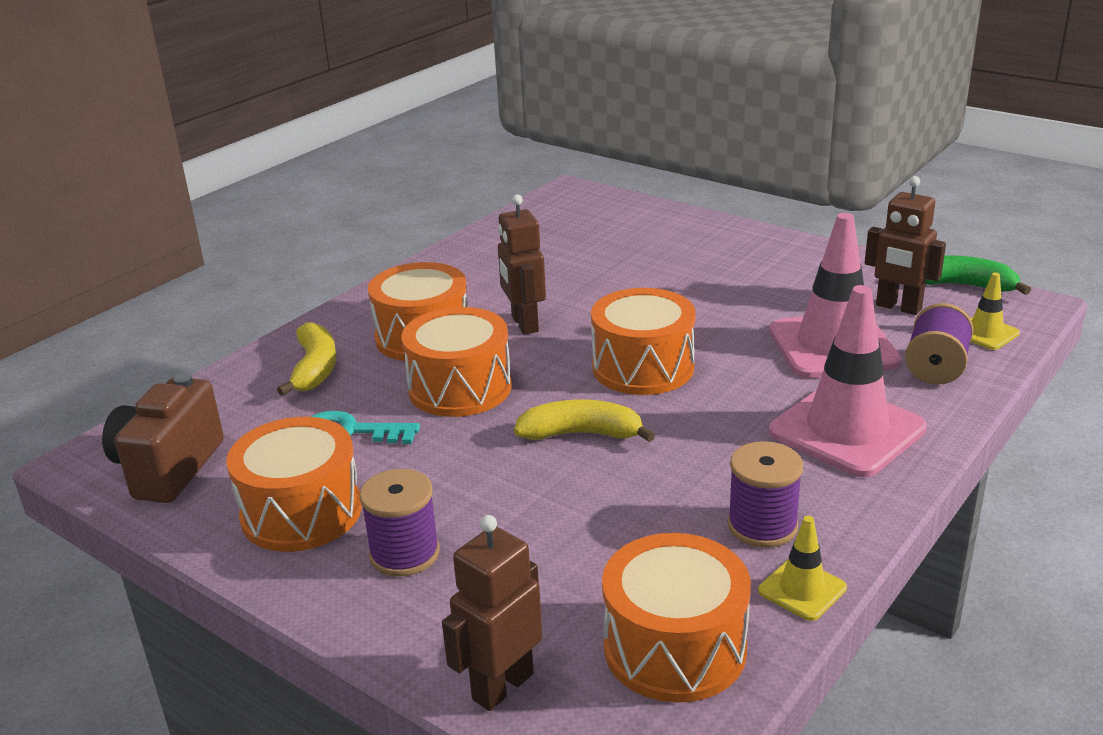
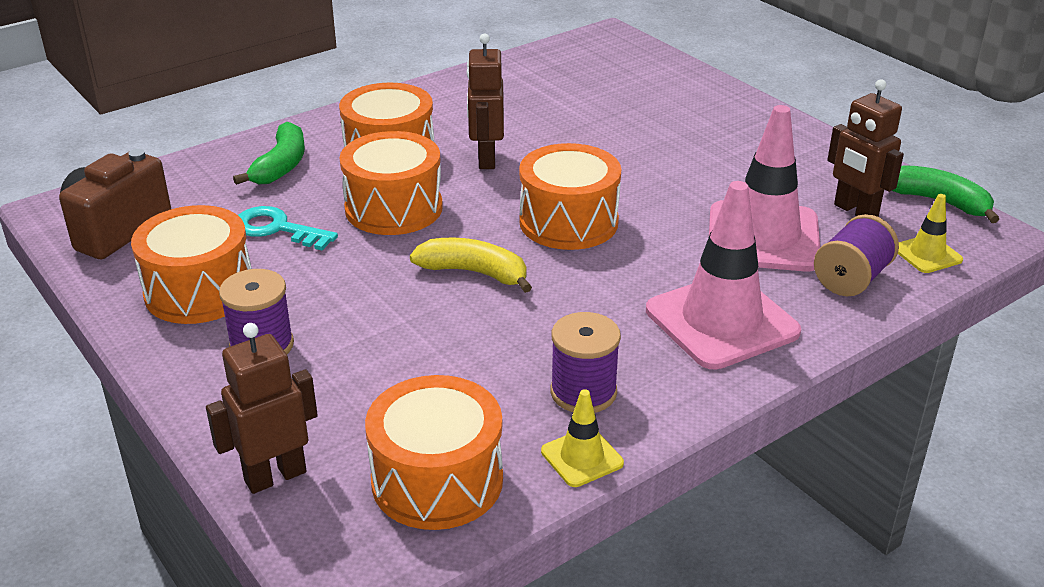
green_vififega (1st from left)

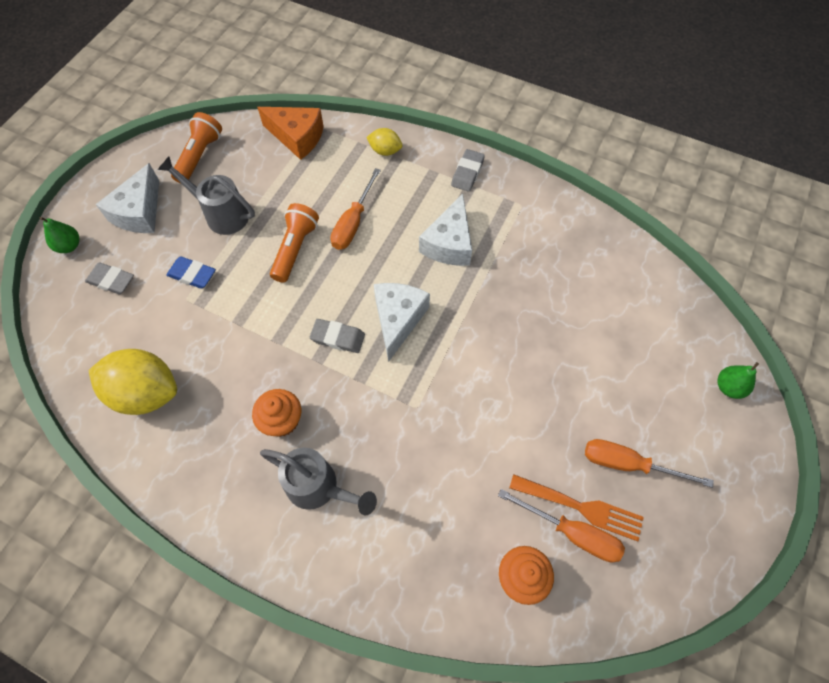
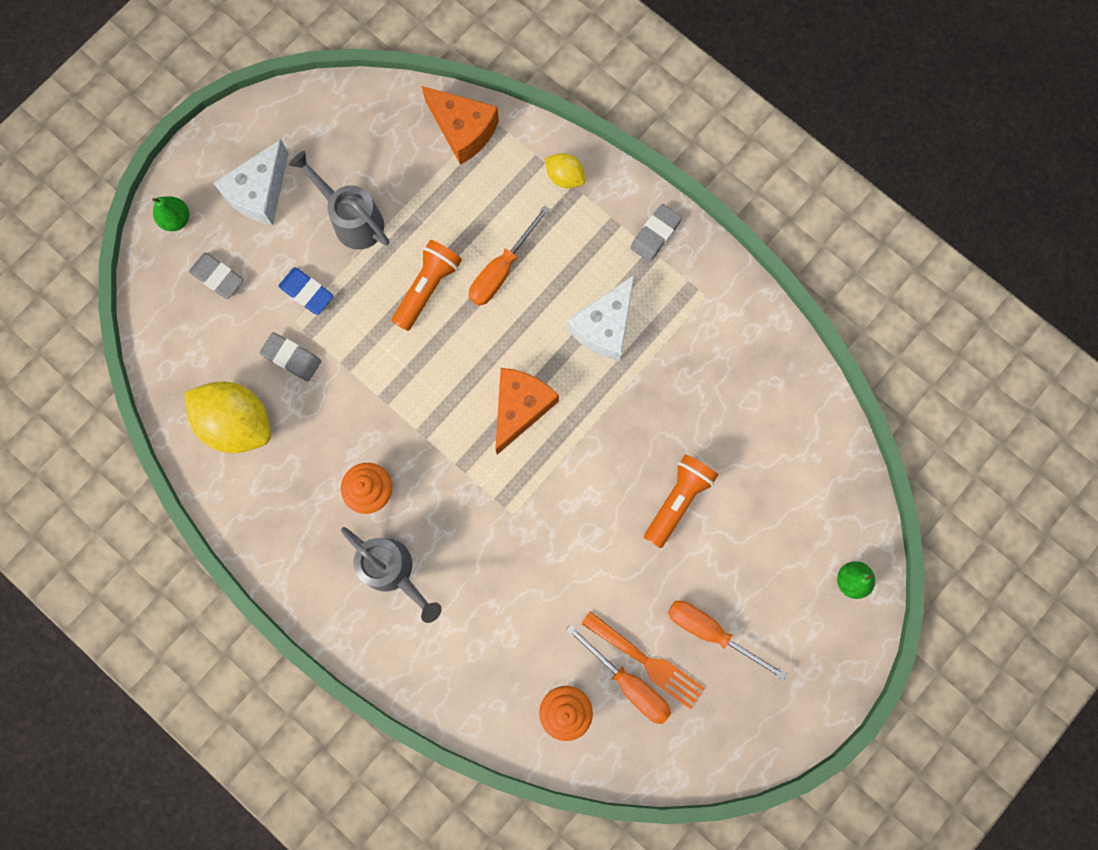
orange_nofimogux (2nd from left); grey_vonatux (2nd from left); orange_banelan (2nd from left)

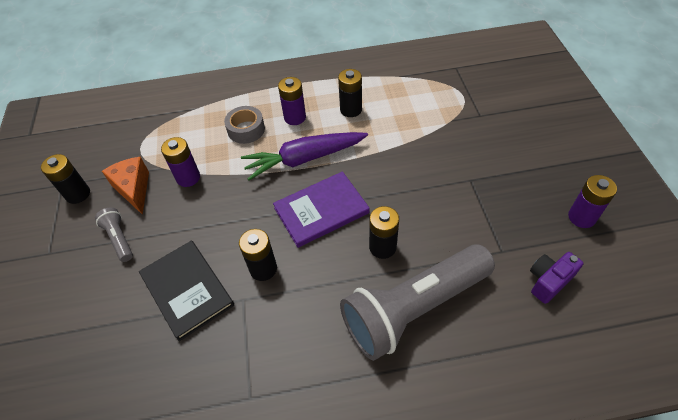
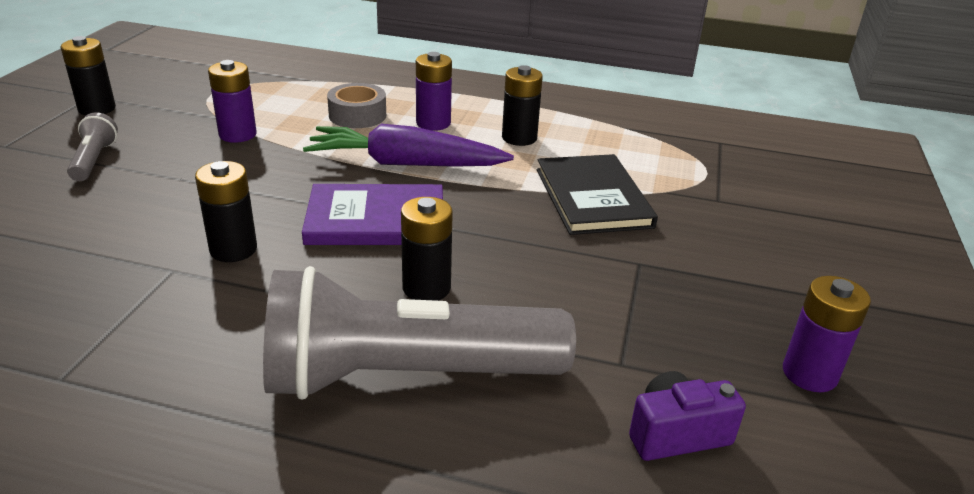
orange_banelan; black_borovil

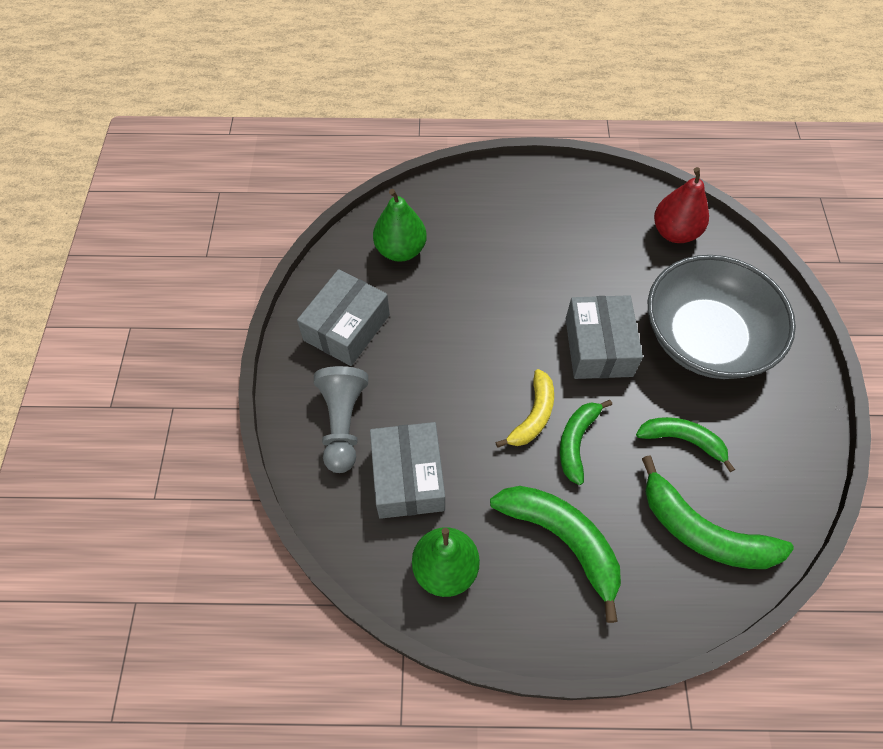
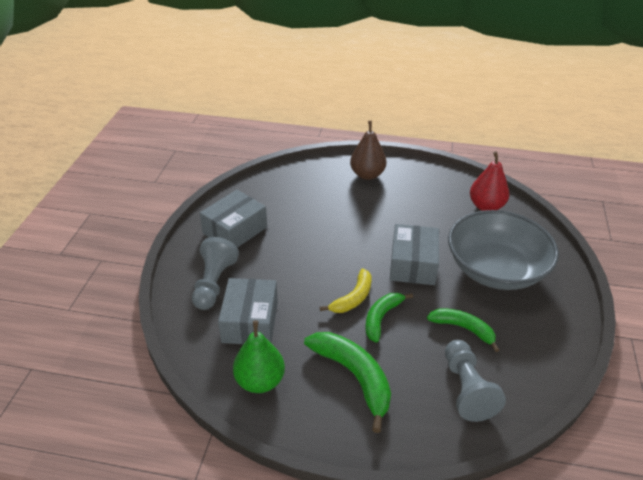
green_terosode (1st from left in the first image); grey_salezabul (2nd from left); brown_terosode

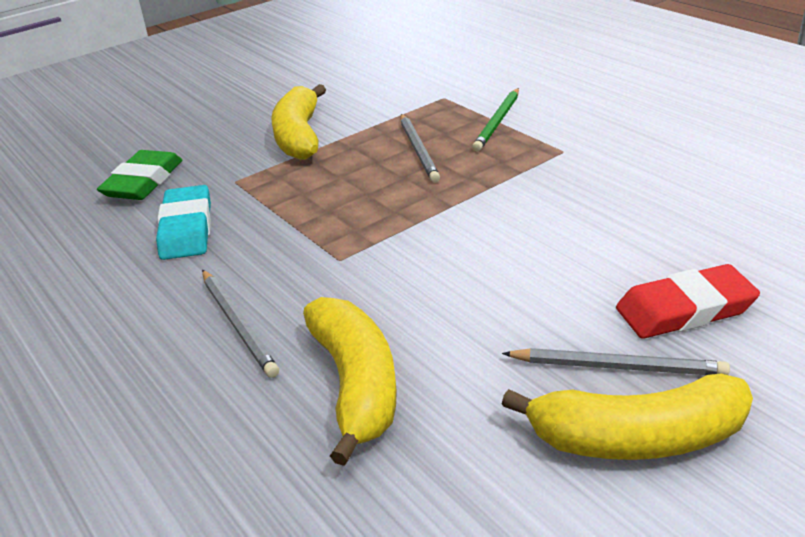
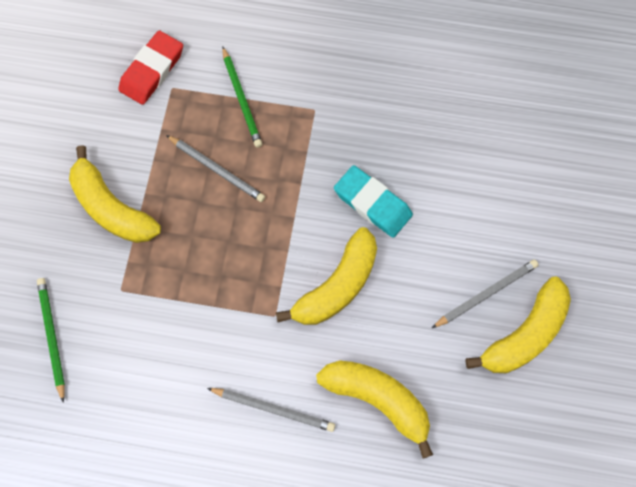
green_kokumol (1st from left); turquoise_vonatux; red_vonatux; yellow_vififega (2nd from left)

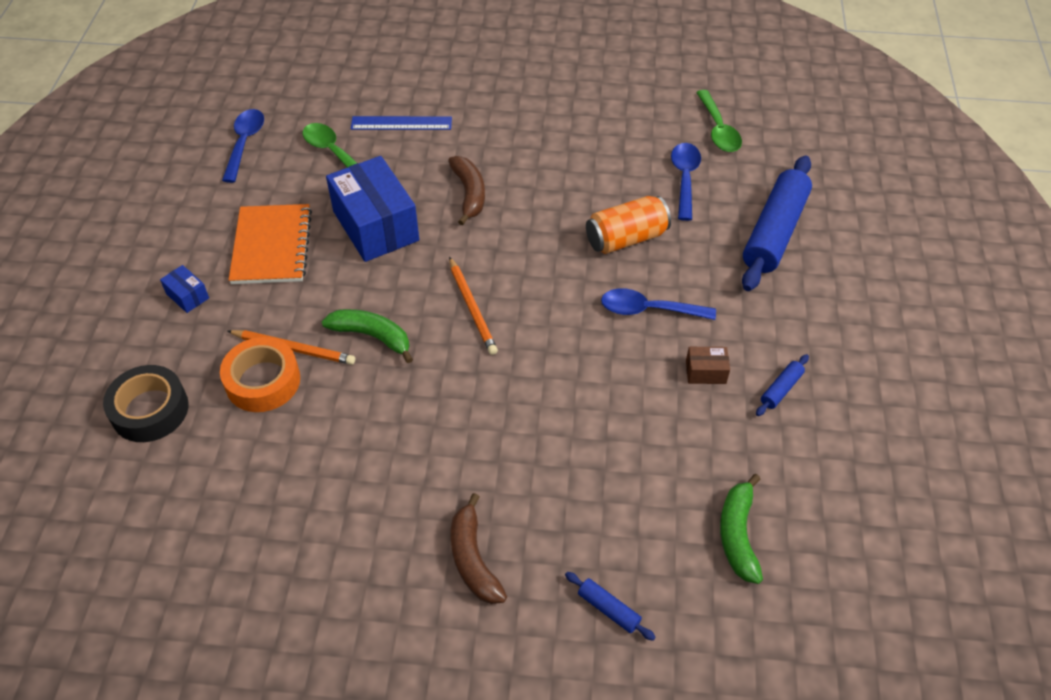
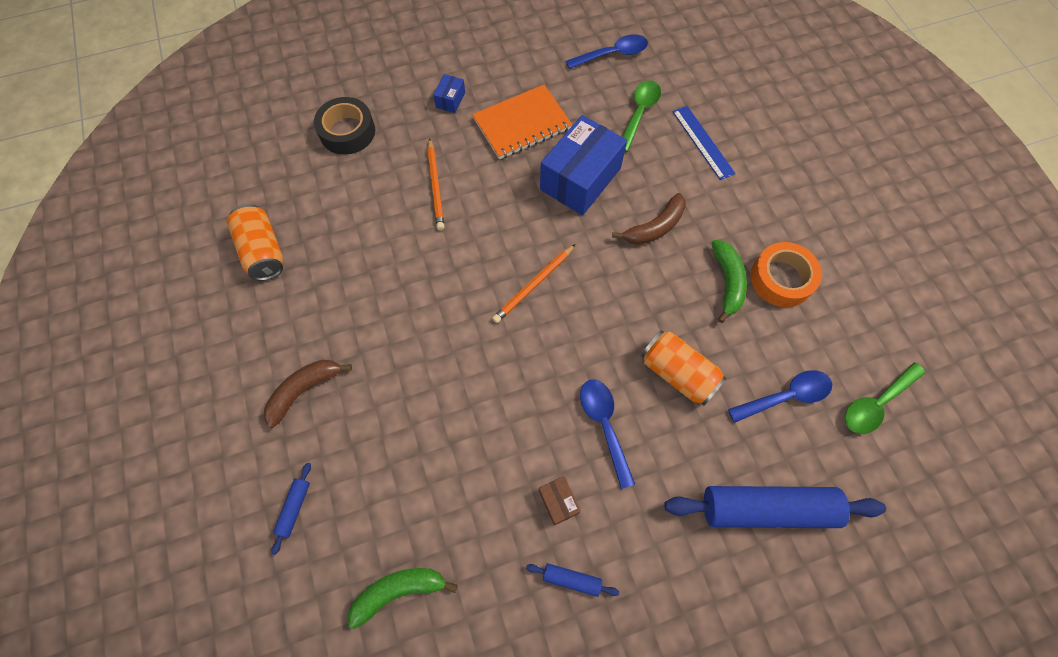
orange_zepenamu; green_vififega (2nd from left); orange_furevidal (1st from left)

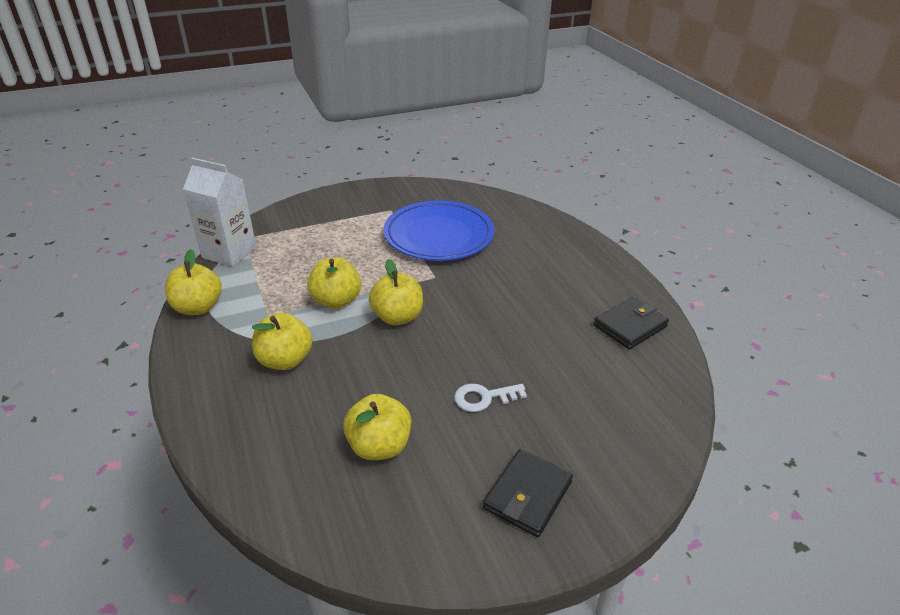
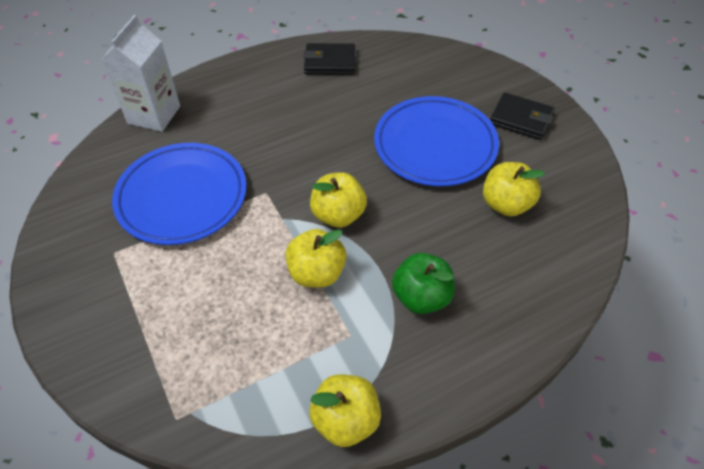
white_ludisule; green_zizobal; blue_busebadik (2nd from left); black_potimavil (1st from left)

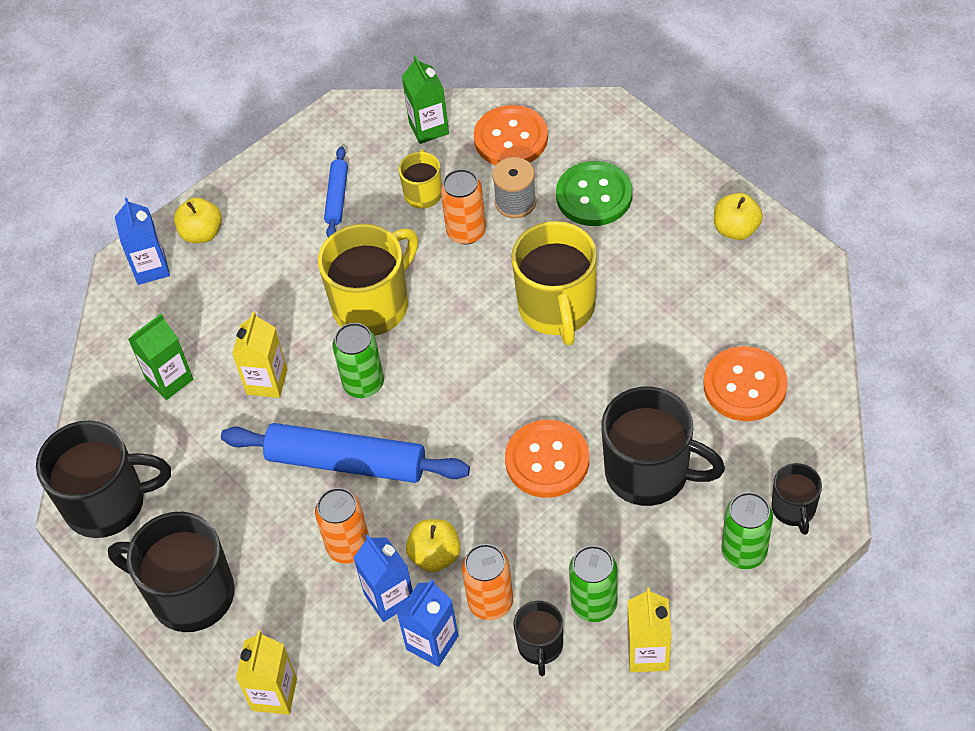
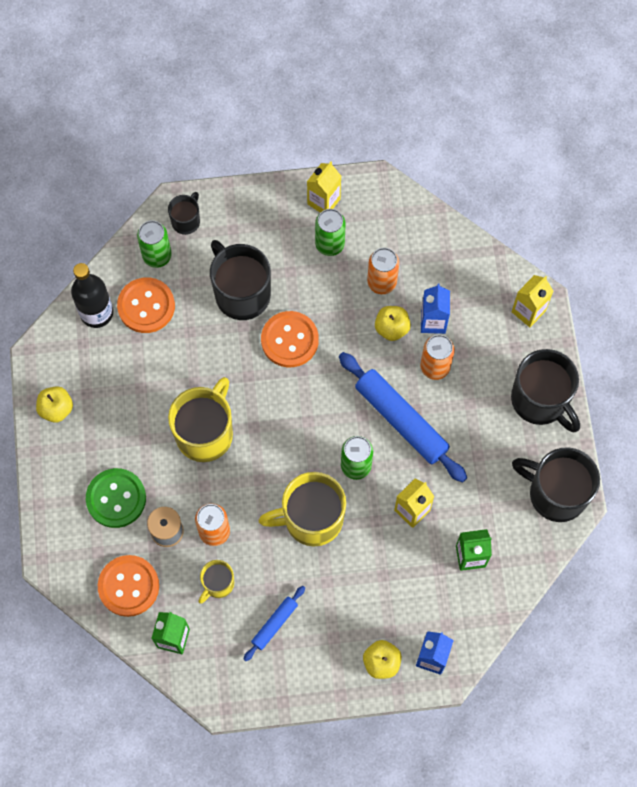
blue_ludisule (3rd from left in the first image); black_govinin (3rd from left in the first image); green_furevidal (1st from left); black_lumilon

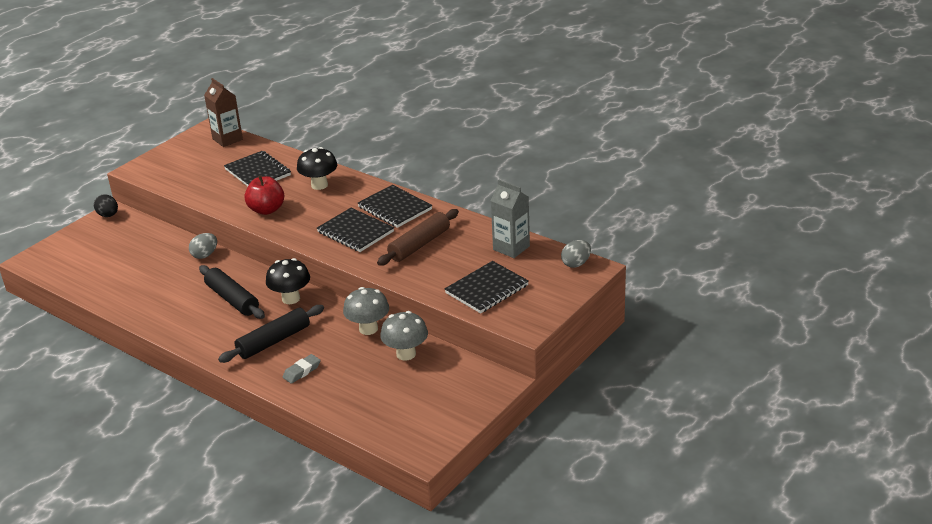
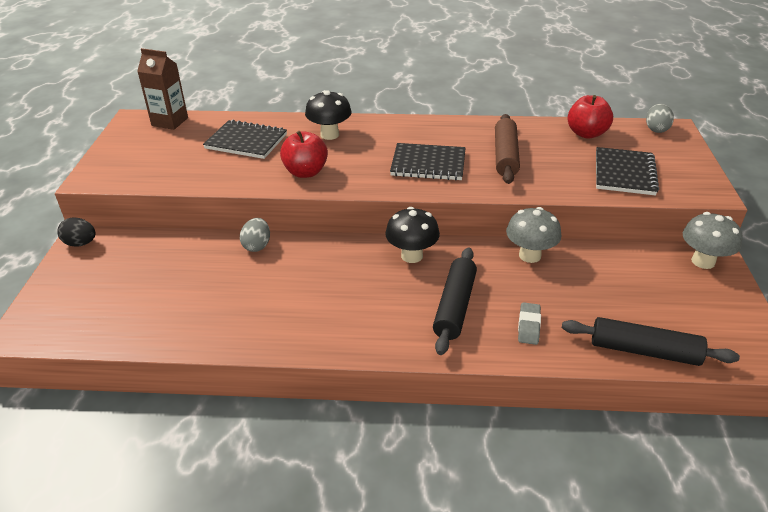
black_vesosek (2nd from left); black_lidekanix (3rd from left in the first image); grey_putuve (2nd from left); red_zizobal (2nd from left)

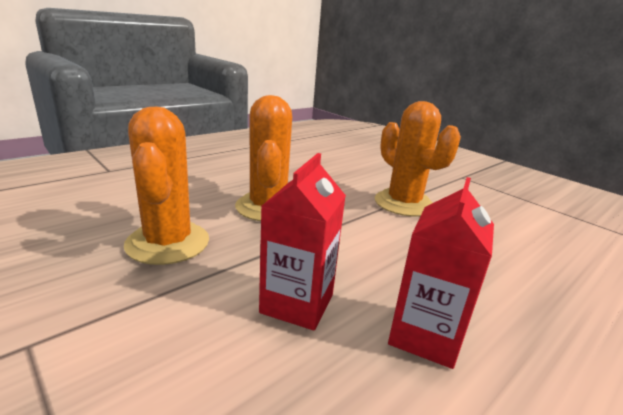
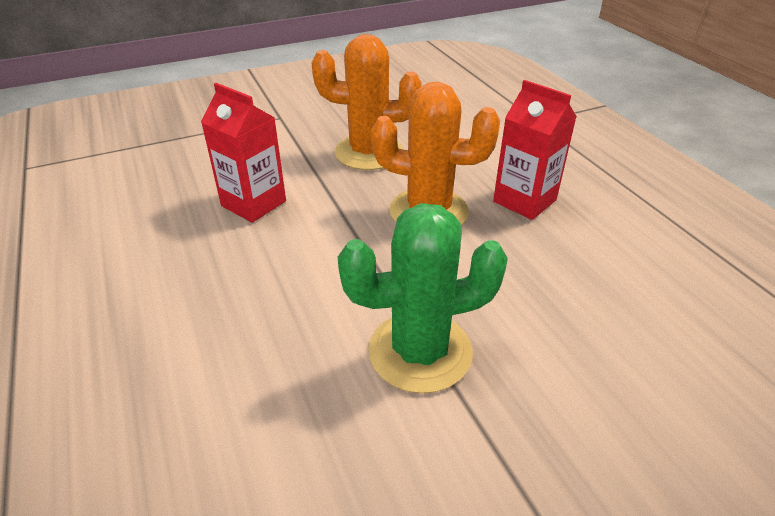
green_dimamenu; red_ludisule (2nd from left)

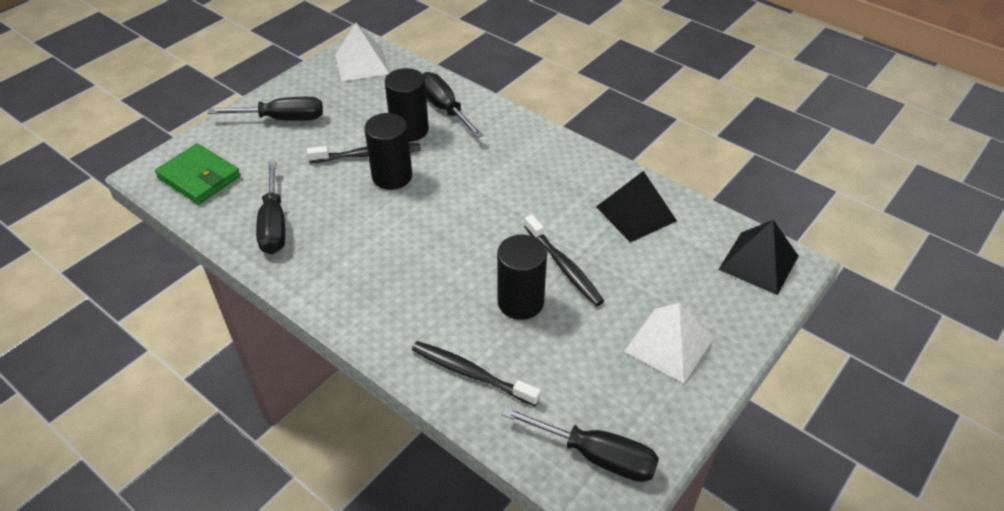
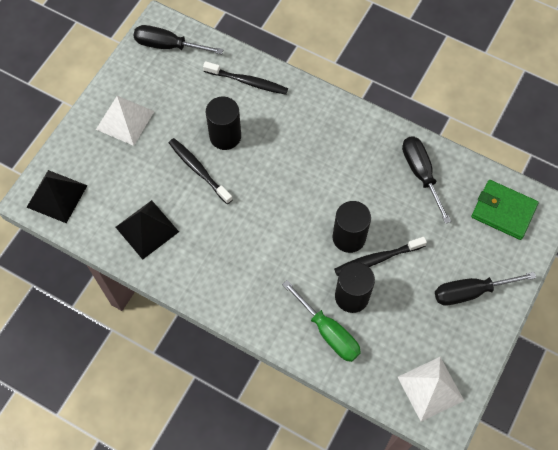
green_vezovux

